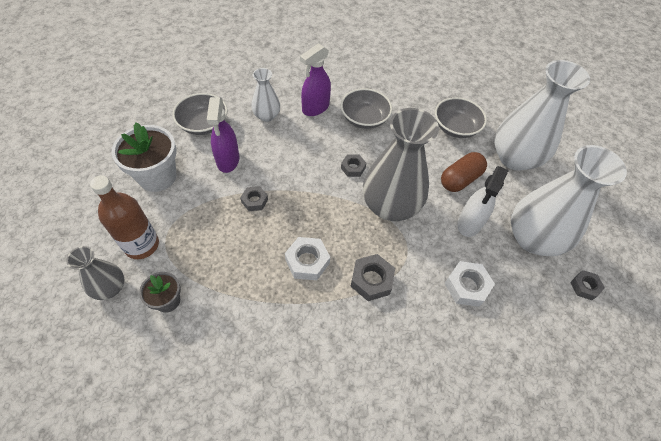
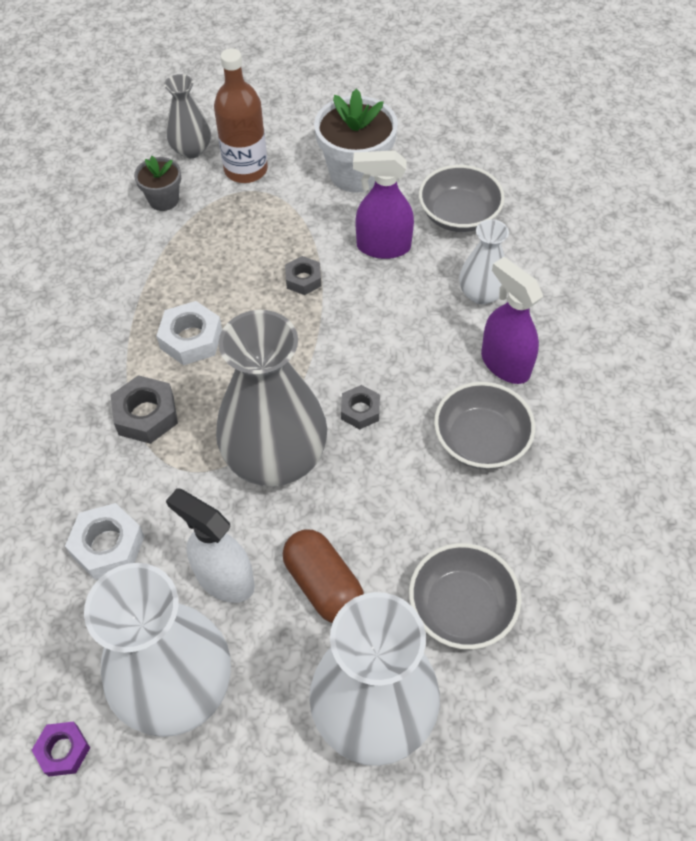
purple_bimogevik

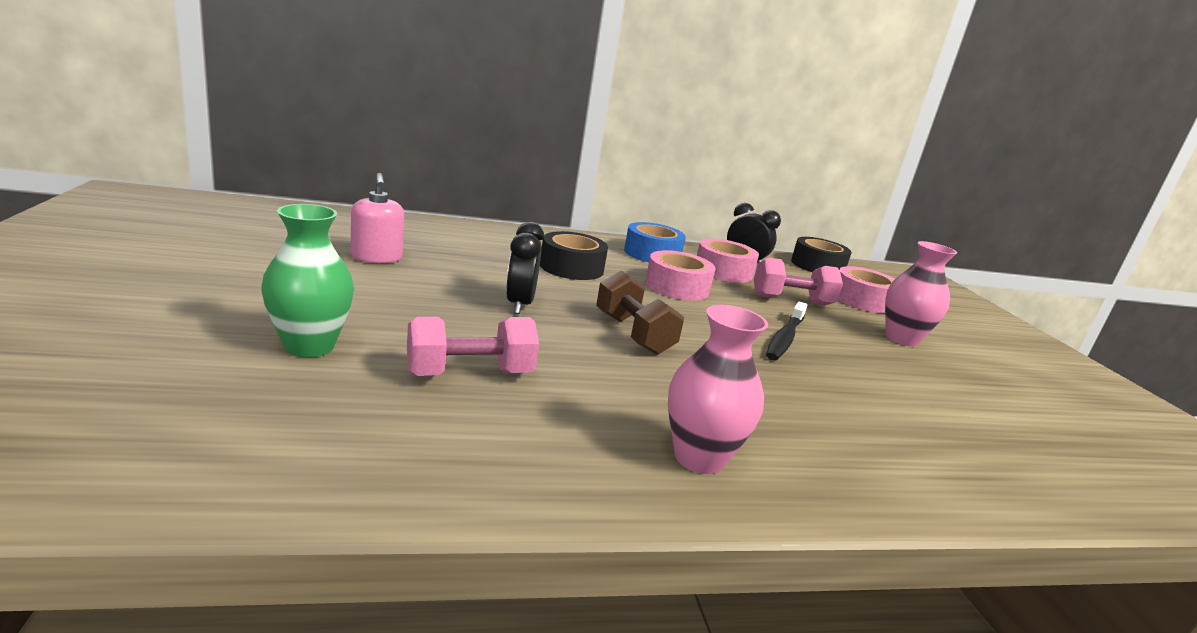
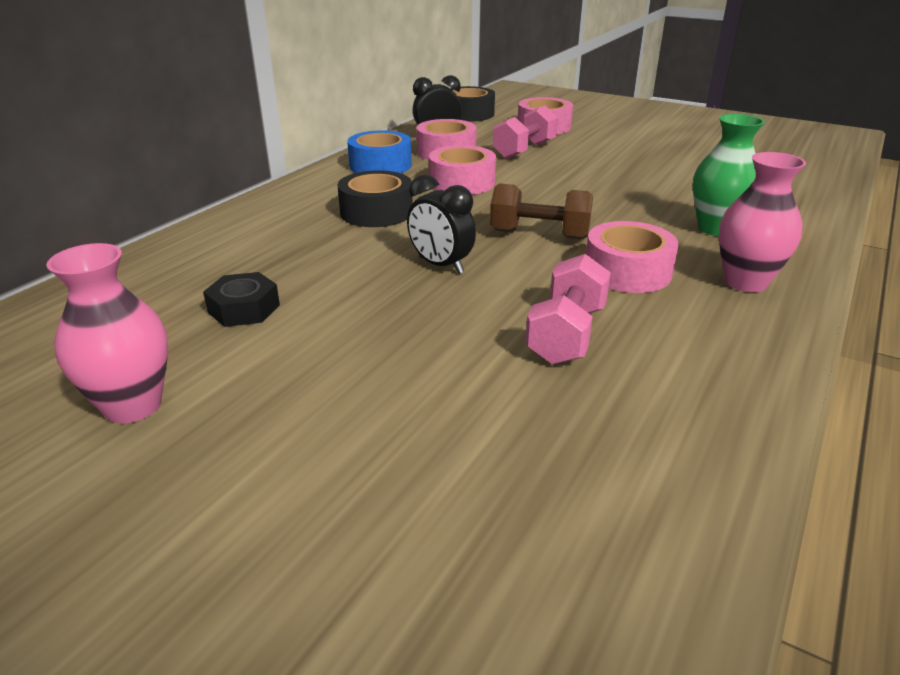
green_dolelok; black_bimogevik; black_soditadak; pink_dolelok (1st from left); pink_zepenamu (4th from left)

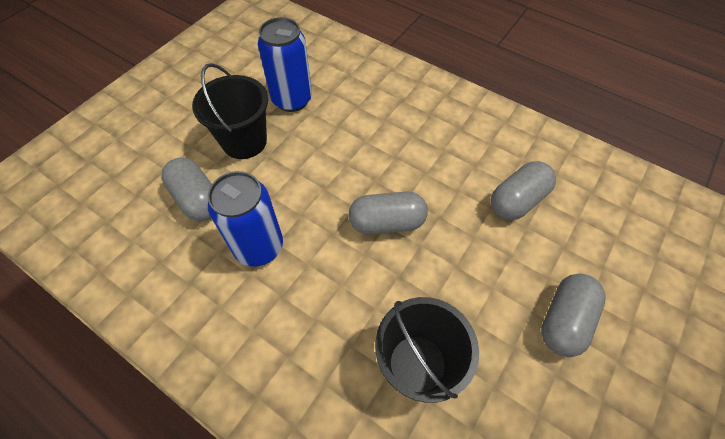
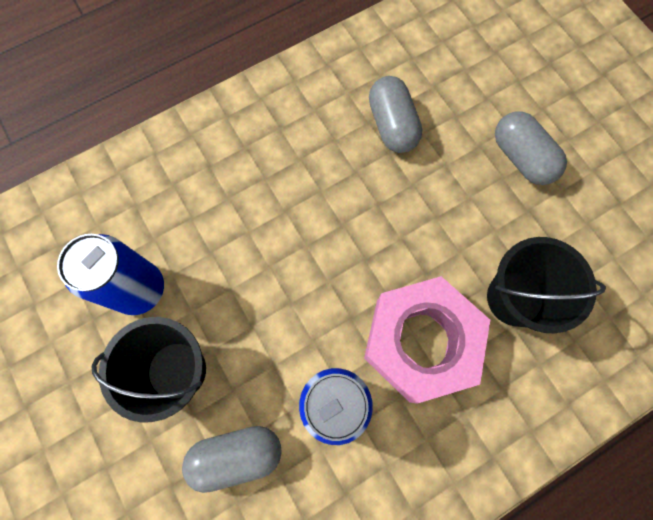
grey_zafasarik (2nd from left in the first image); pink_bimogevik

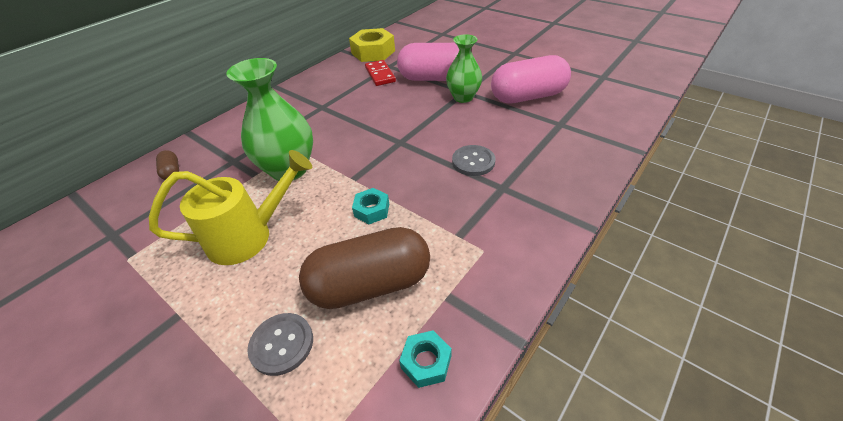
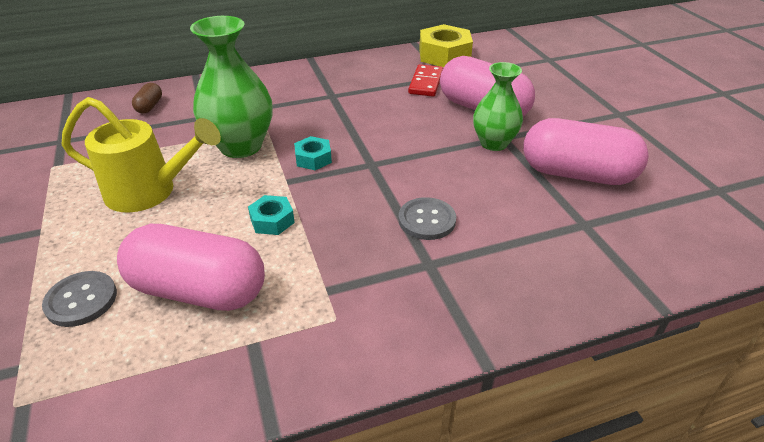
pink_zafasarik (1st from left); turquoise_bimogevik (2nd from left)

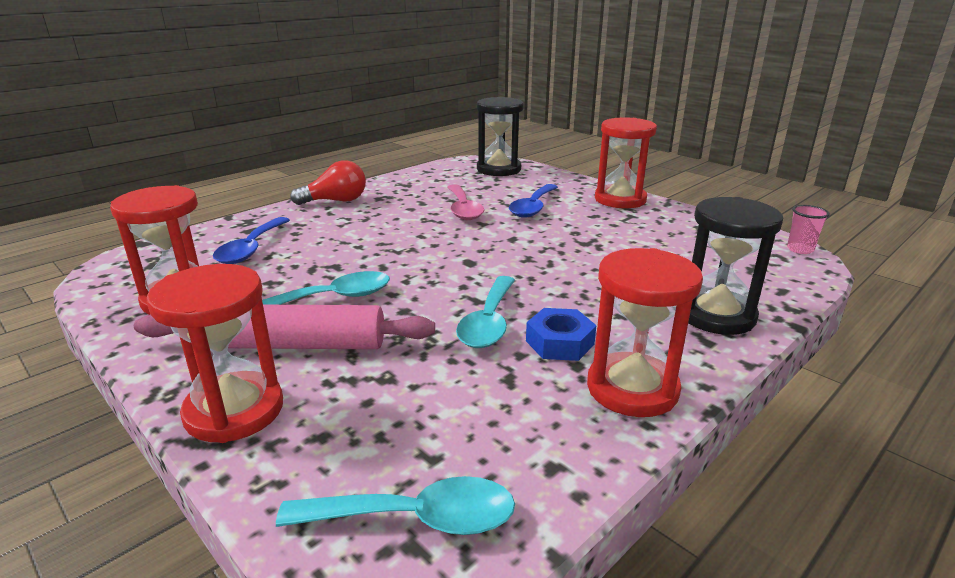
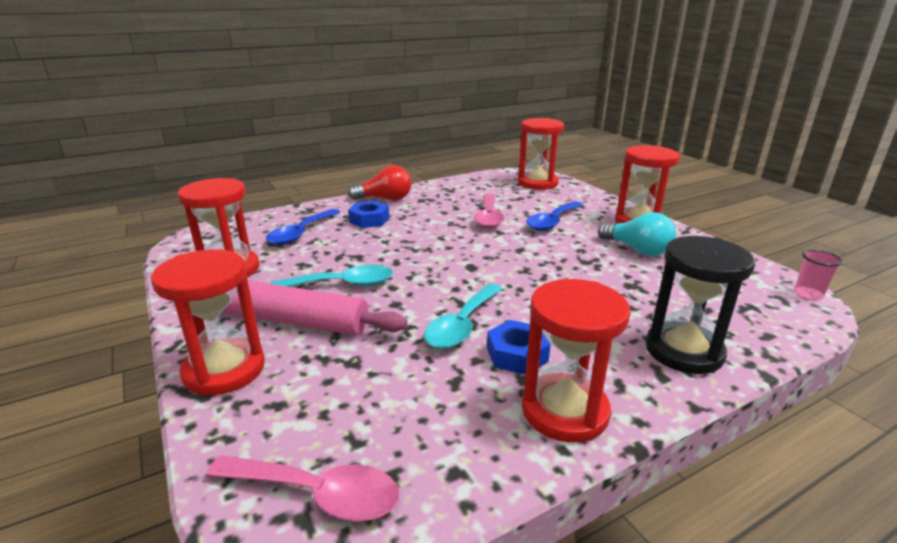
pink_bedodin (1st from left); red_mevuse (3rd from left); blue_bimogevik (1st from left); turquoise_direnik

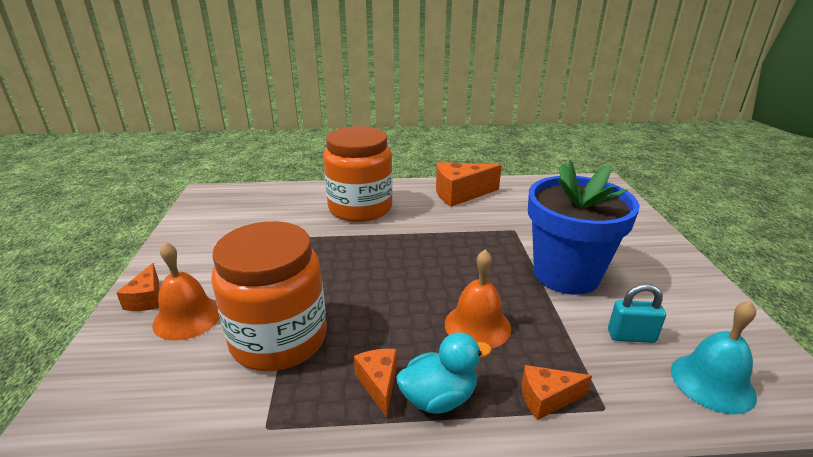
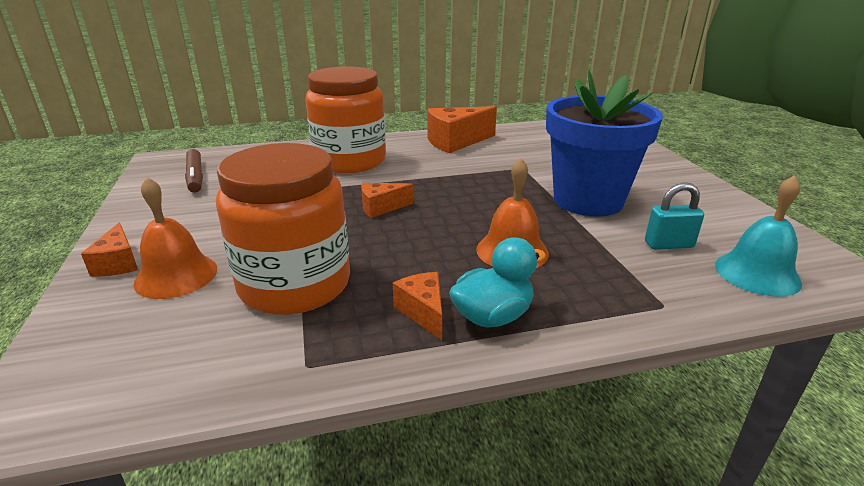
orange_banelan (2nd from left); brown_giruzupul

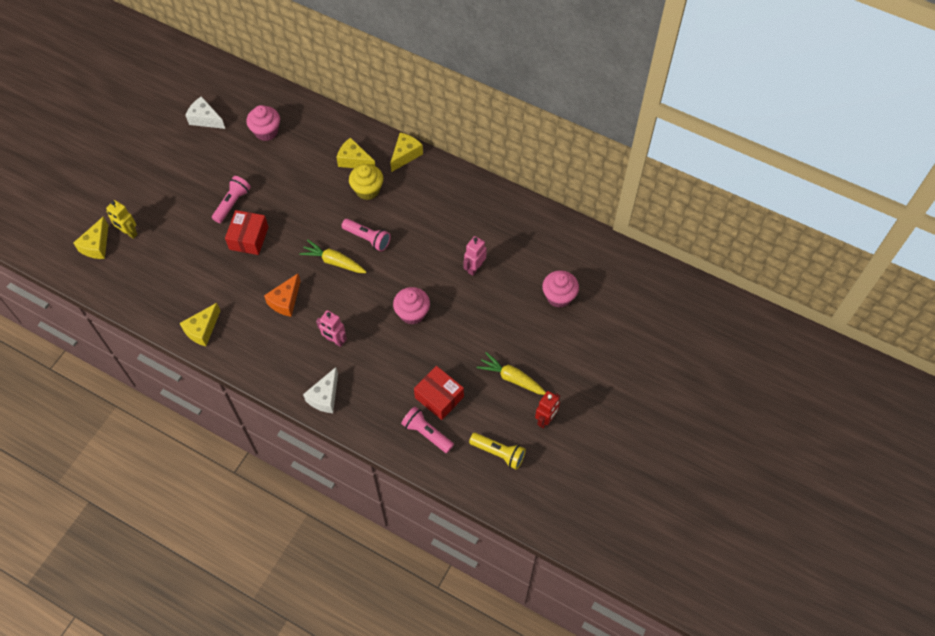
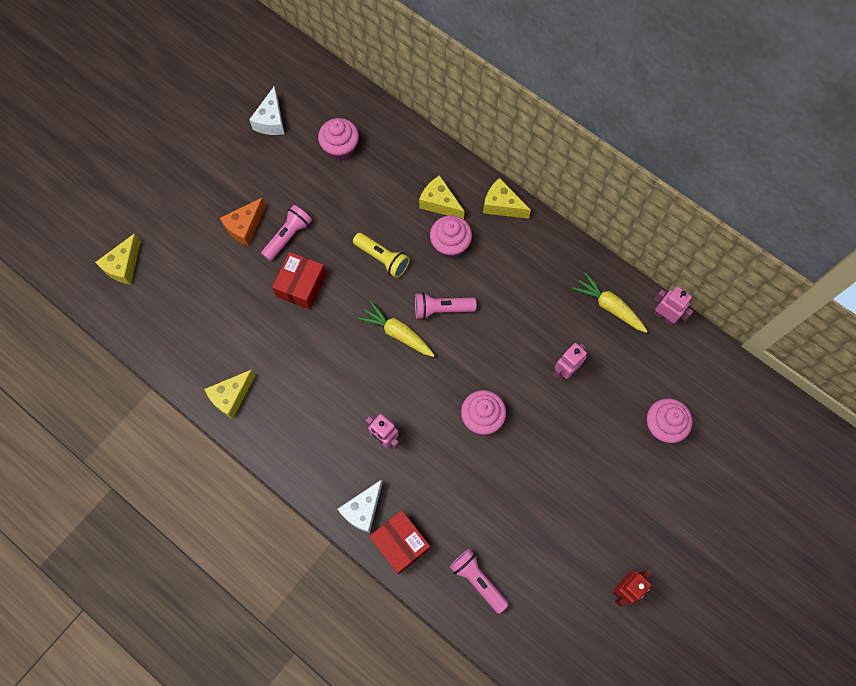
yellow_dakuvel; white_banelan (1st from left); orange_banelan; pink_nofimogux (2nd from left); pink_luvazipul (2nd from left); yellow_banelan (4th from left); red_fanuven (2nd from left); yellow_nofimogux; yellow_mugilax (2nd from left); pink_dakuvel (3rd from left)

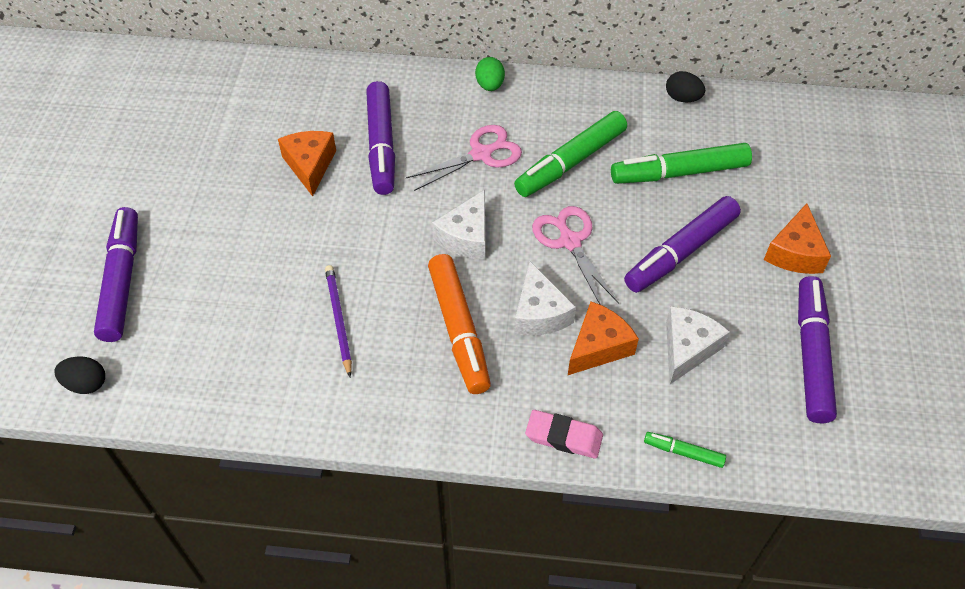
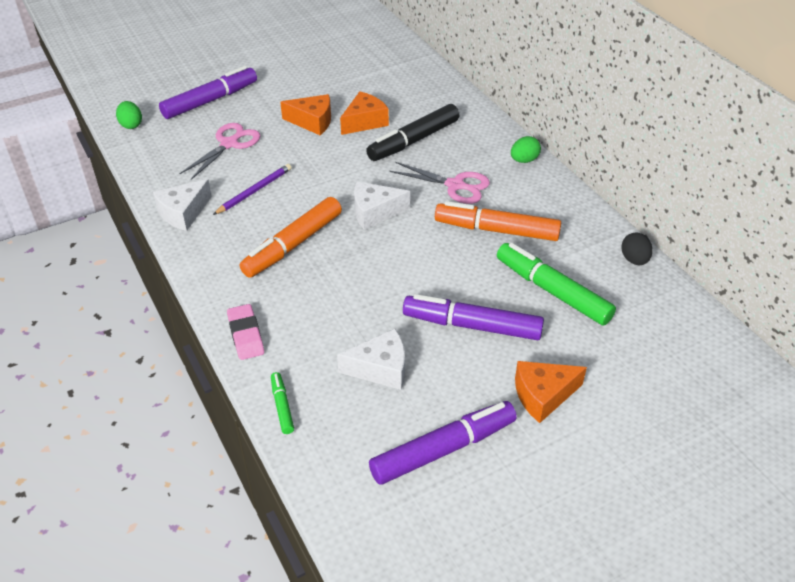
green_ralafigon (1st from left); black_giruzupul; orange_giruzupul (2nd from left); white_banelan (1st from left); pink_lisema (1st from left); orange_banelan (1st from left)

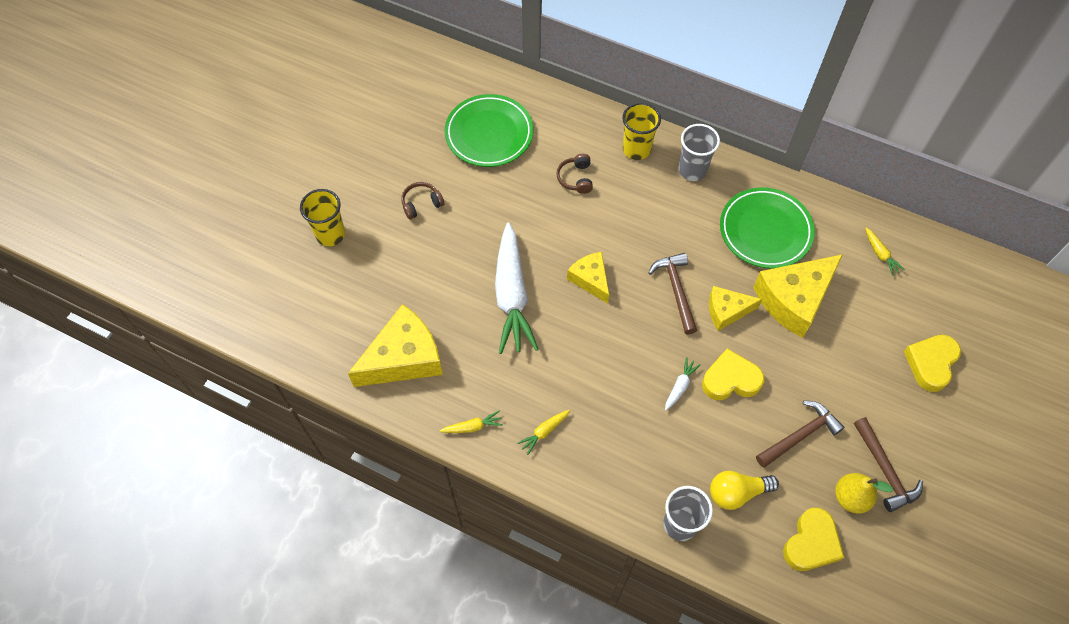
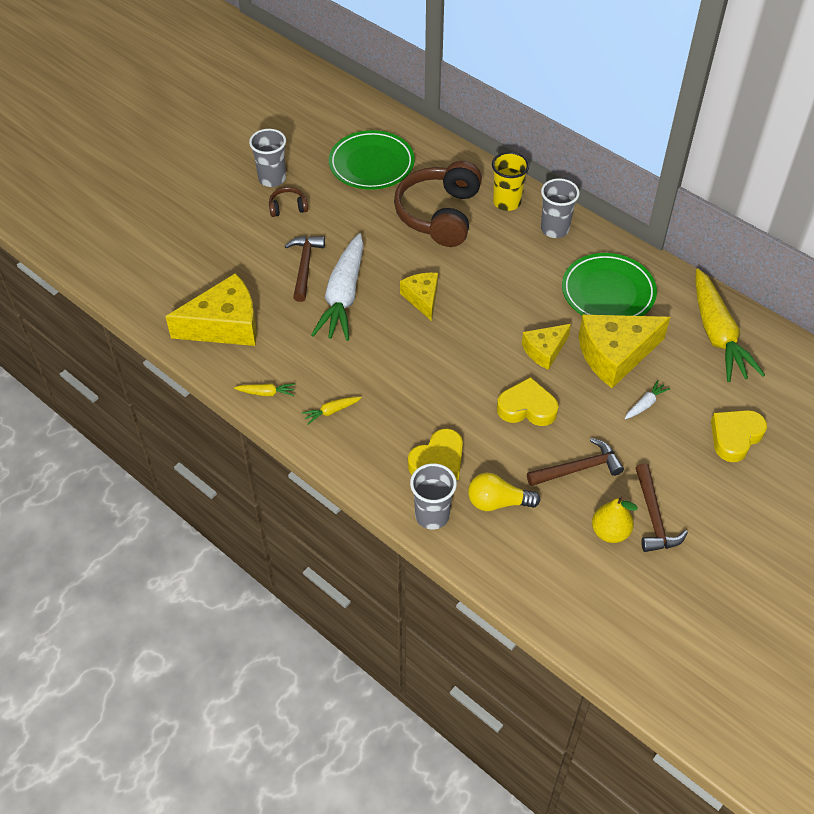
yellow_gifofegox (1st from left in the first image); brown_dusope (2nd from left); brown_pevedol (1st from left); white_mugilax (2nd from left); yellow_banelan (3rd from left); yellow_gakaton (1st from left); yellow_mugilax (3rd from left); grey_gifofegox (1st from left)

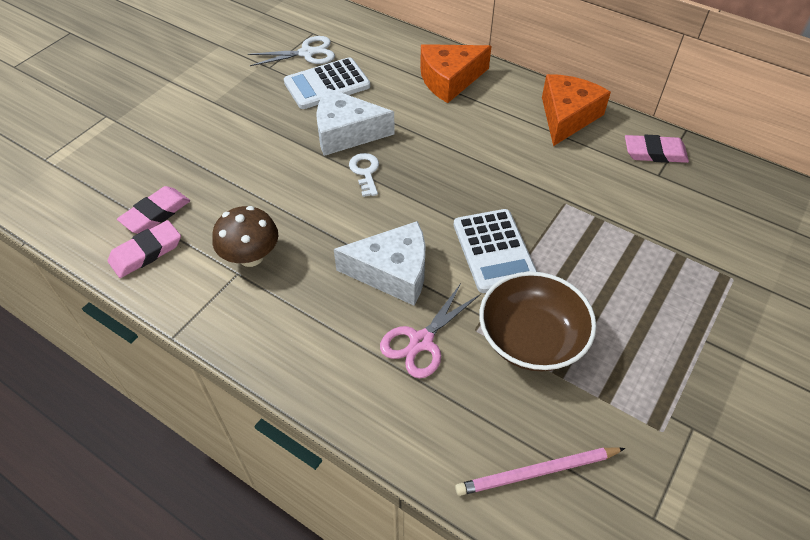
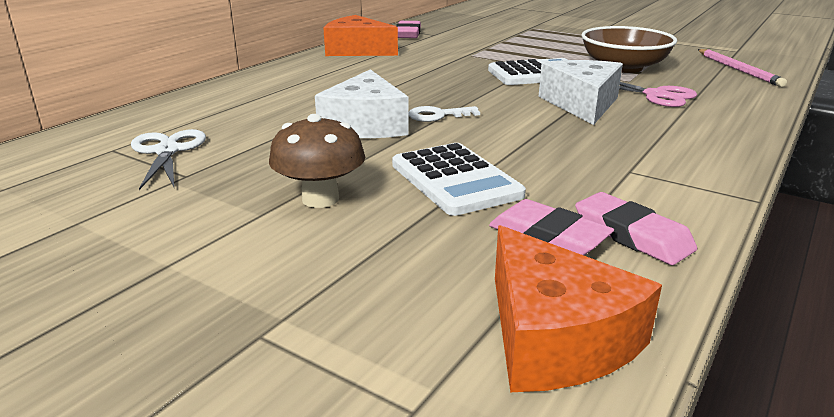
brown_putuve; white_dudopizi (1st from left); orange_banelan (2nd from left)

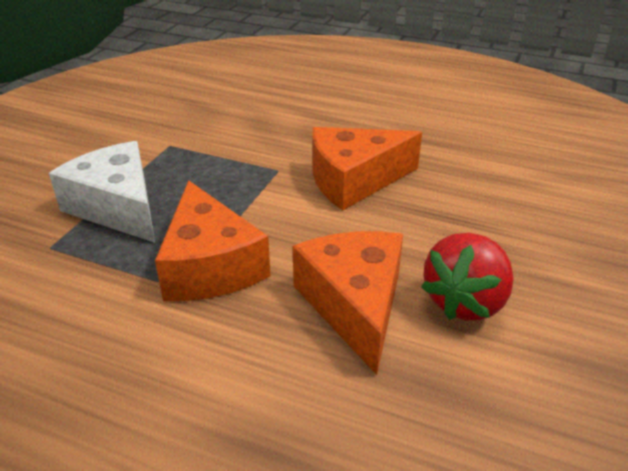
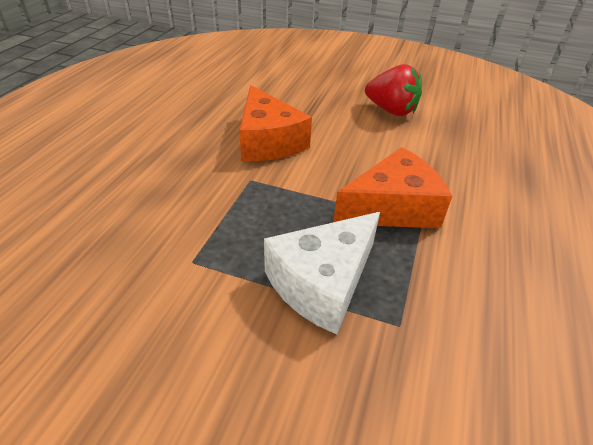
orange_banelan (2nd from left in the first image)

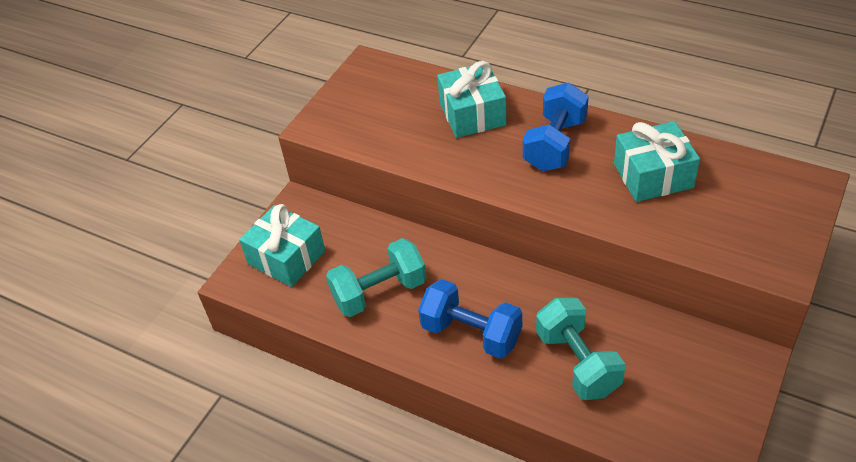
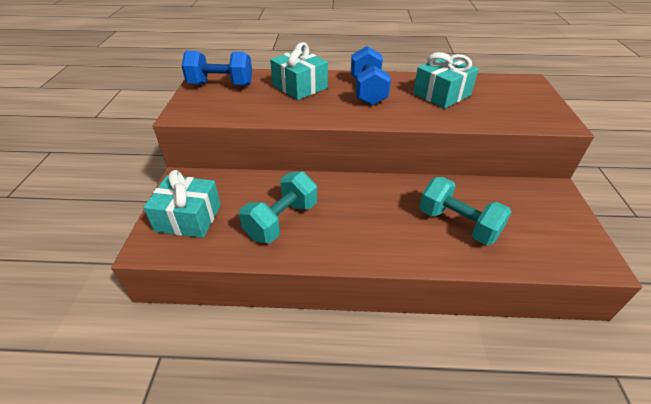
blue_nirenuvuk (1st from left)

